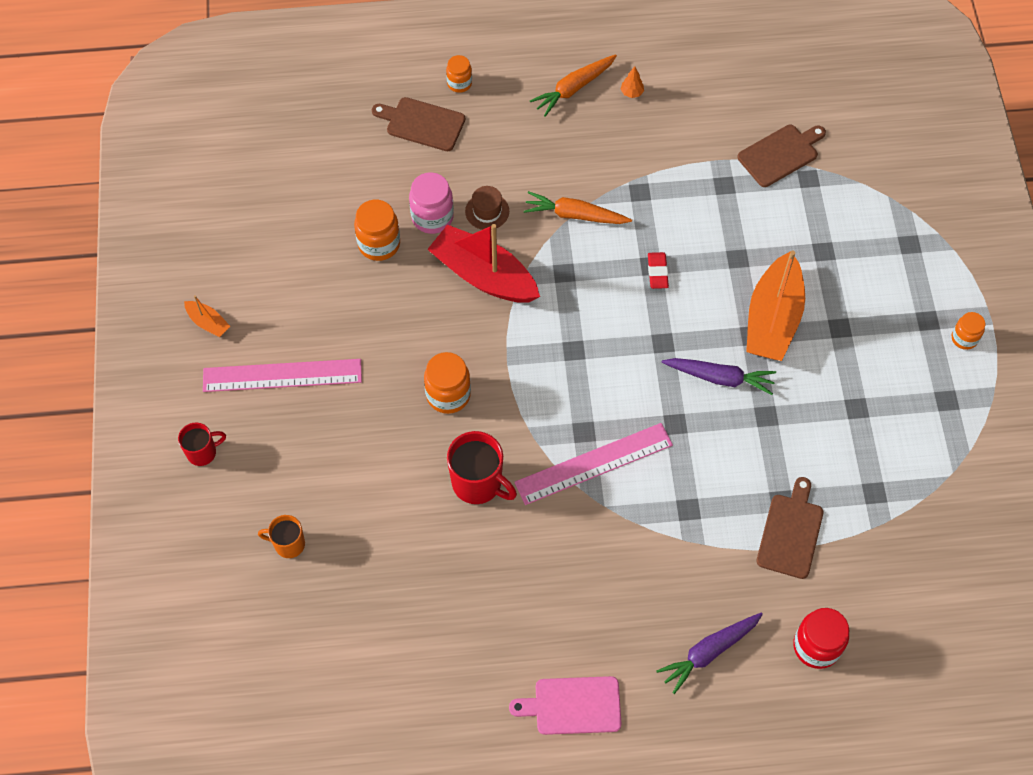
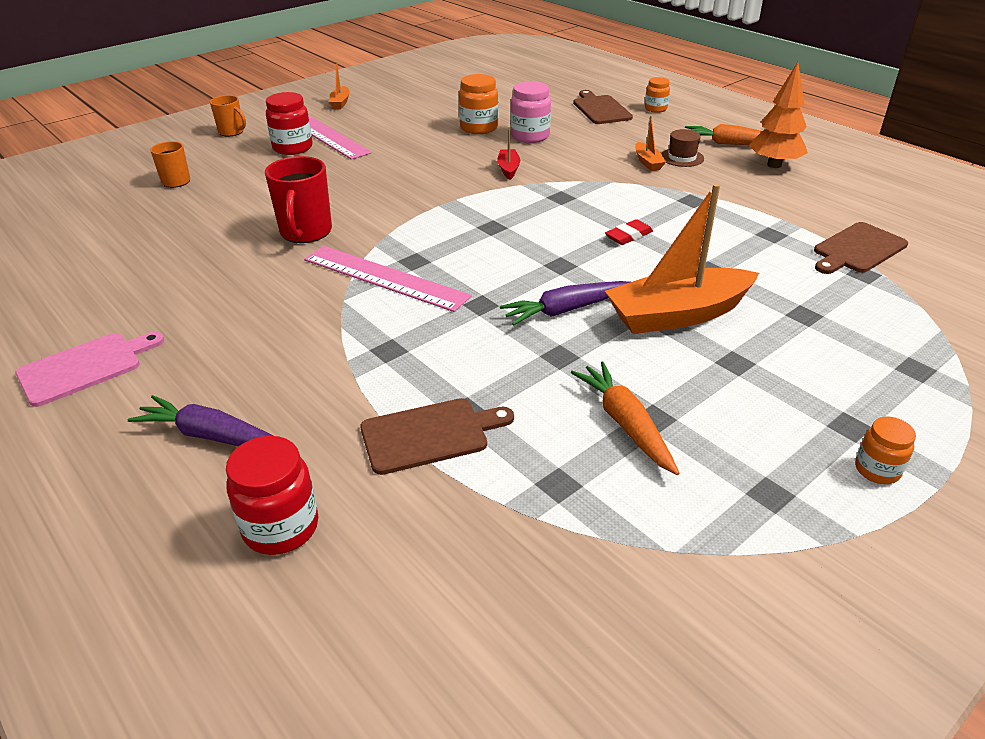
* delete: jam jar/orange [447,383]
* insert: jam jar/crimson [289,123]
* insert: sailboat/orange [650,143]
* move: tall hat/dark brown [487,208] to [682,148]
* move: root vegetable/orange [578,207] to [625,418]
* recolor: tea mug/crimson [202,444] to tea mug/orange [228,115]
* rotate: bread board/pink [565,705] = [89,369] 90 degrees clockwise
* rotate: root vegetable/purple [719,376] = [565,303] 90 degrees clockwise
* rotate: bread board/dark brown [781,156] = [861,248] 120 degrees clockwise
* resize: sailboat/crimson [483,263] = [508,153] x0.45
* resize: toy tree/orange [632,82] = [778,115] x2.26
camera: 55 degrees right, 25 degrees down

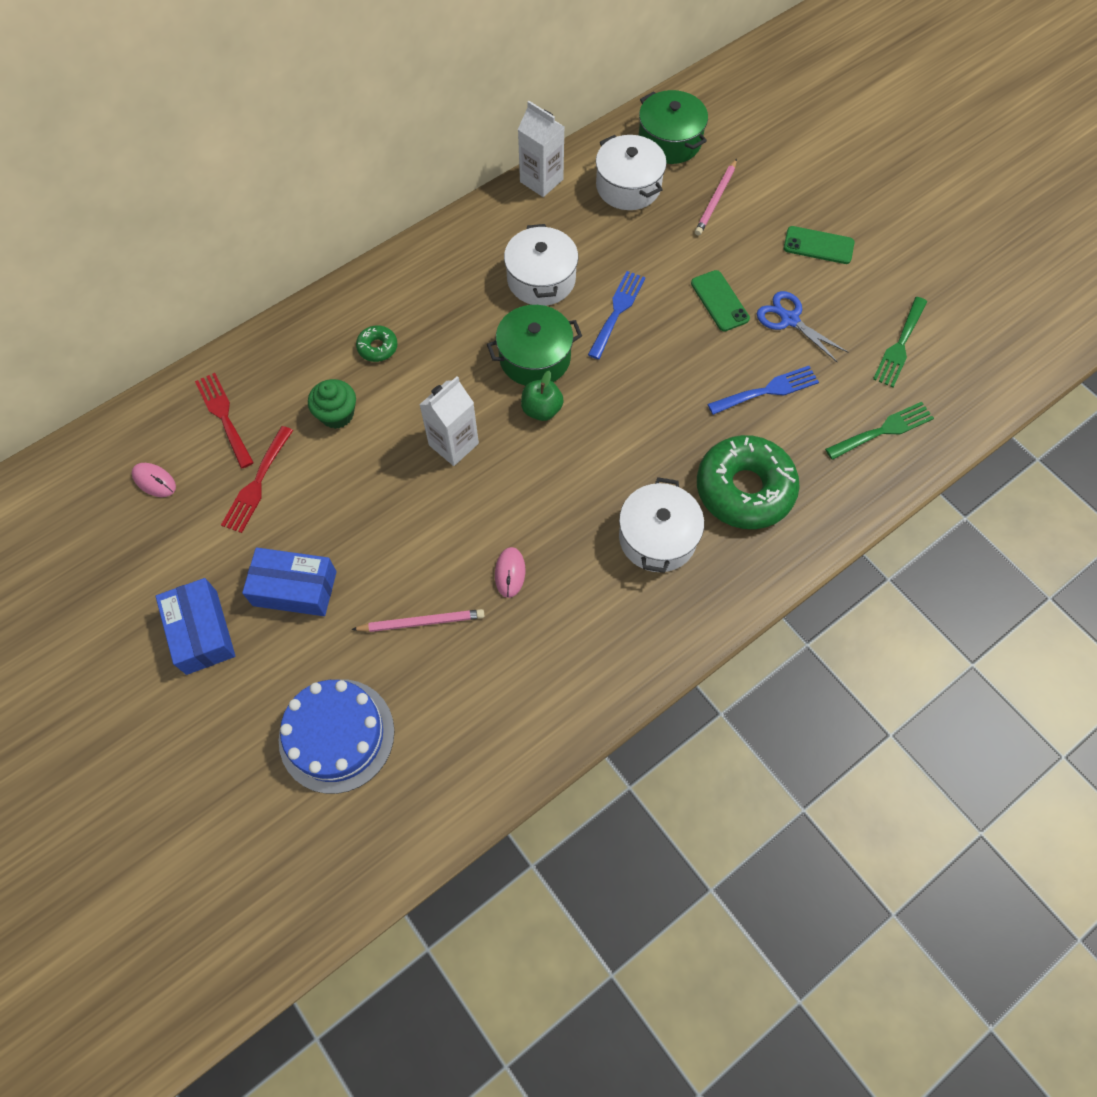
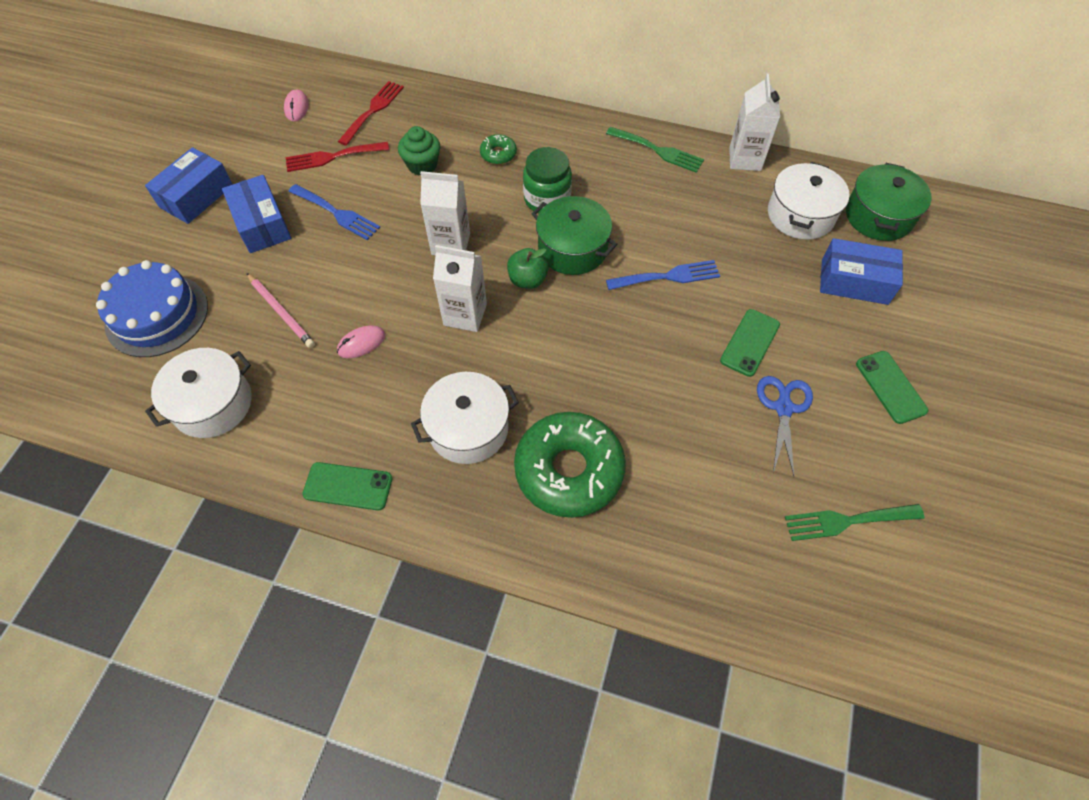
* insert: phone/leaf-green [347,486]
* insert: juice carton/white [460,288]
* insert: jam jar/leaf-green [547,180]
* move: stockpot/white [541,265] to [198,393]
* move: dinner fork/blue [763,390] to [334,212]
* move: dinner fork/leaf-green [879,431] to [655,150]
* replace: lead pencil/pink [716,197] to parcel/blue [861,271]
camera: 55 degrees right, 5 degrees down

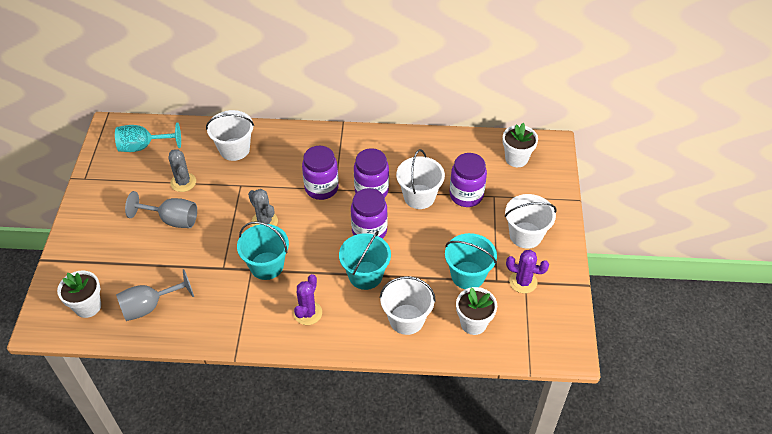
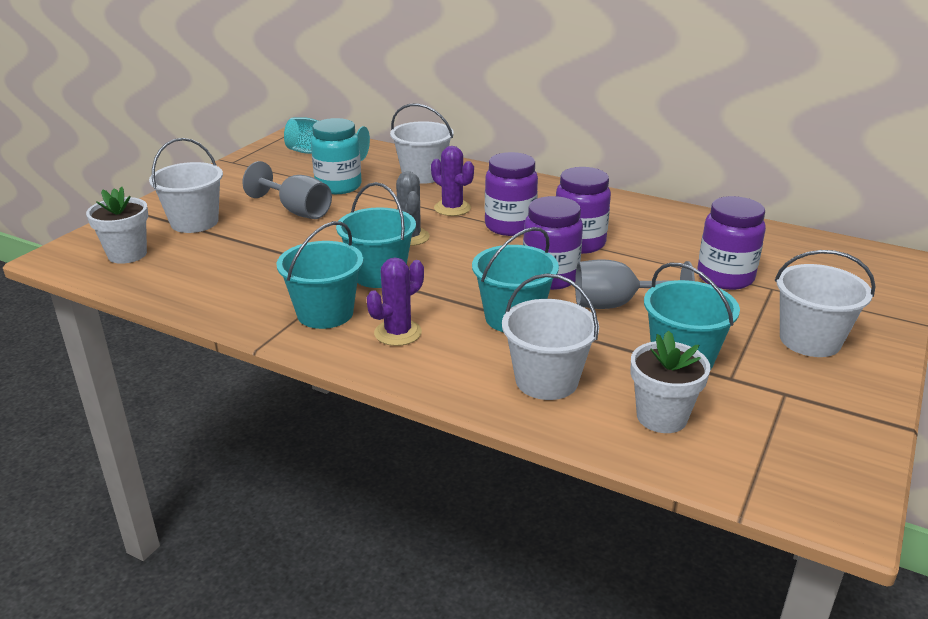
* delete: plant pot/white [520,145]
* insert: pail/aqua [319,275]
* move: wine glass/ash-grey [155,295] to [635,284]
* move: pail/white [420,179] to [186,185]
* move: prickly plant/purple [527,271] to [452,181]
* replace: prickly plant/ash-grey [182,170] to jam jar/aqua [336,156]
camera: 25 degrees right, 20 degrees down

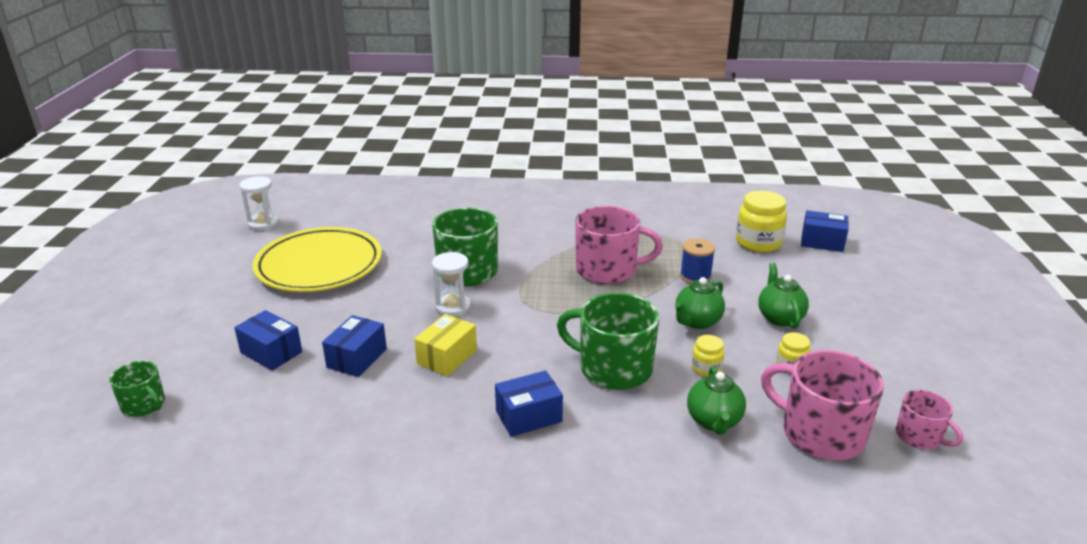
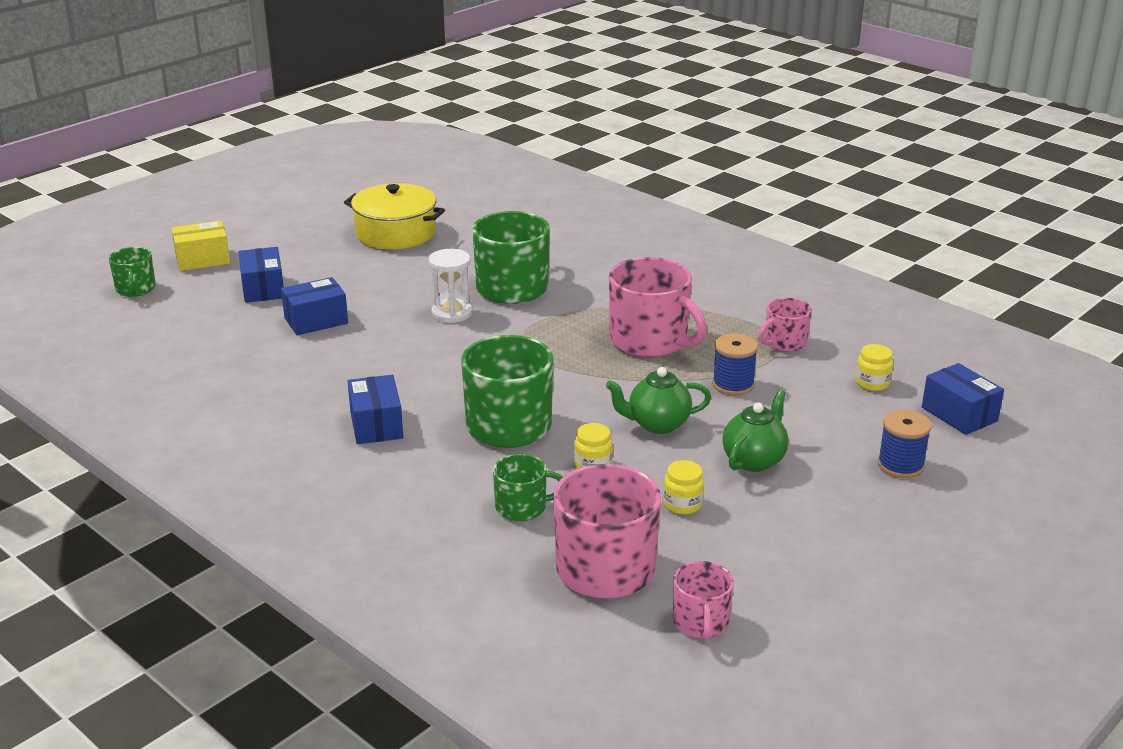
* delete: hourglass/white [259,203]
* insert: tea mug/pink [785,325]
* insert: spool/blue [904,444]
* move: parcel/golden [445,345] to [200,246]
* replace: flat dish/golden [317,259] to stockpot/golden [394,216]
* replace: china teapot/leaf-green [716,400] to tea mug/leaf-green [528,487]
* rotate: parcel/blue [529,403] = [375,409] 60 degrees clockwise
* resize: jam jar/golden [761,221] = [874,367] x0.53
camera: 40 degrees right, 0 degrees up

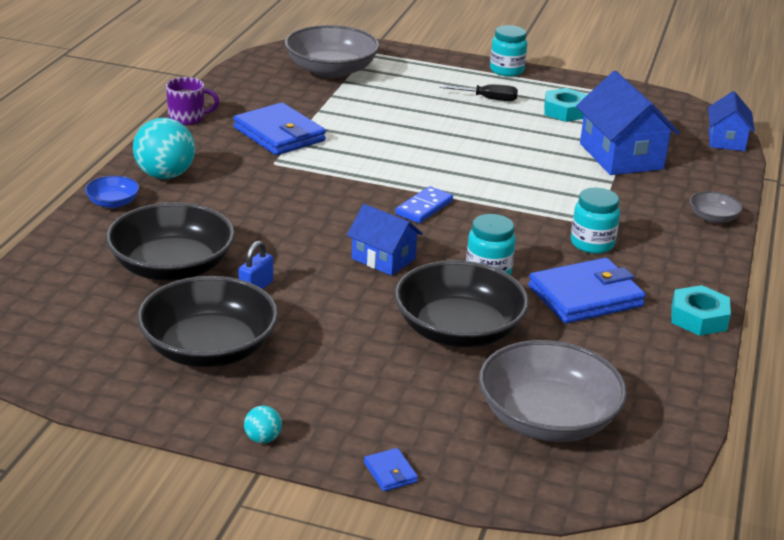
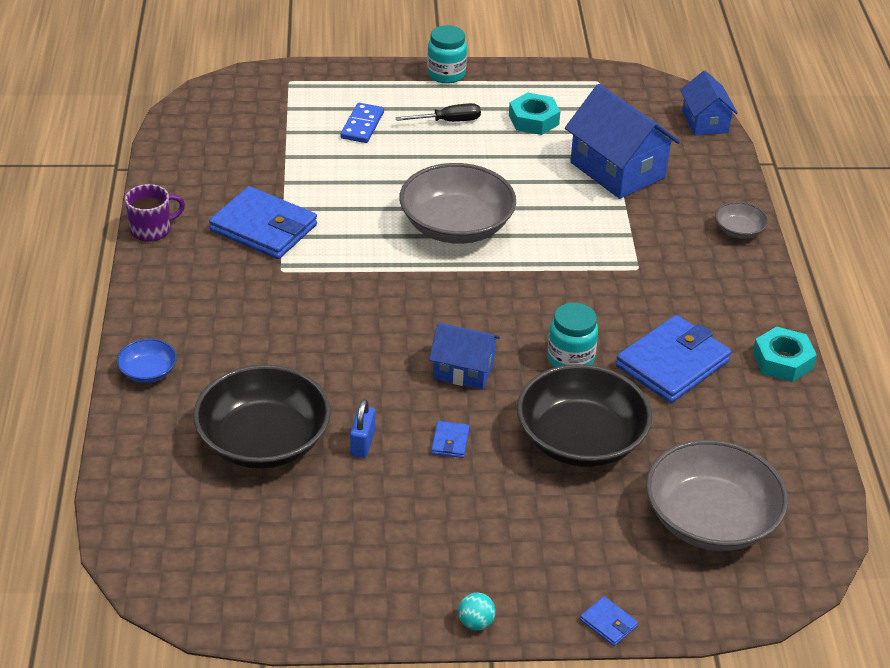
* delete: play ball/aqua [164,148]
* delete: serving bowl/ebony [207,321]
* delete: jam jar/aqua [595,221]
* insert: card wallet/blue [450,439]
* move: serving bowl/ash-grey [332,51] to [457,203]
* move: domino tile/blue [424,204] to [362,123]
camera: 20 degrees left, 10 degrees up

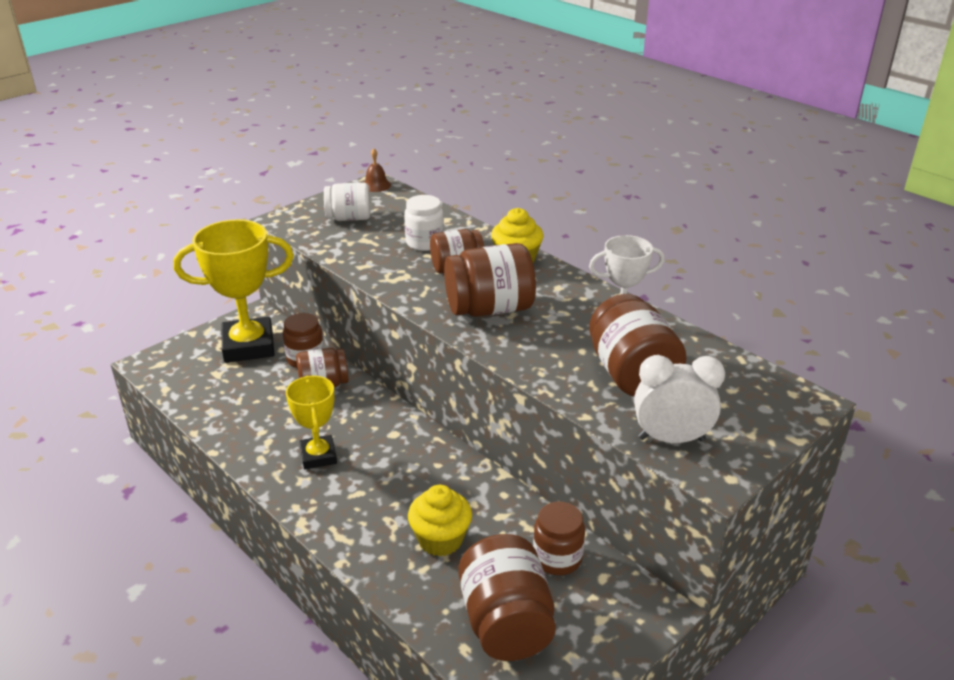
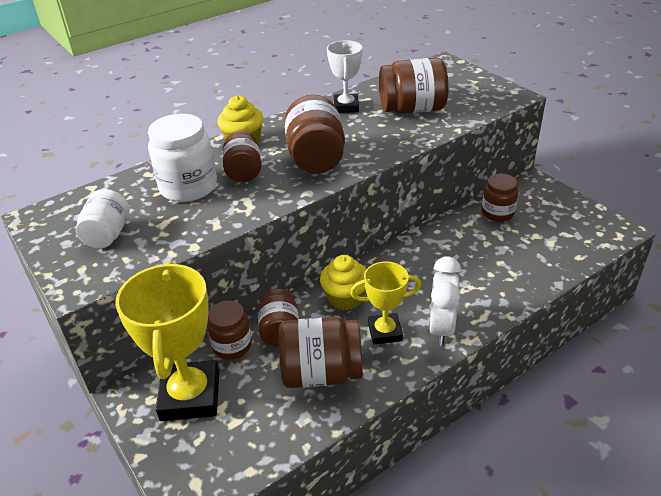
* delete: bell/dark brown [377,170]
* move: fairy cake/golden [440,521] to [343,282]
* move: jam jar/dark brown [507,597] to [320,352]
* move: alarm clock/white [679,399] to [445,301]
* resize: jam jar/white [424,223] = [182,158] x1.55
camera: 80 degrees left, 5 degrees up

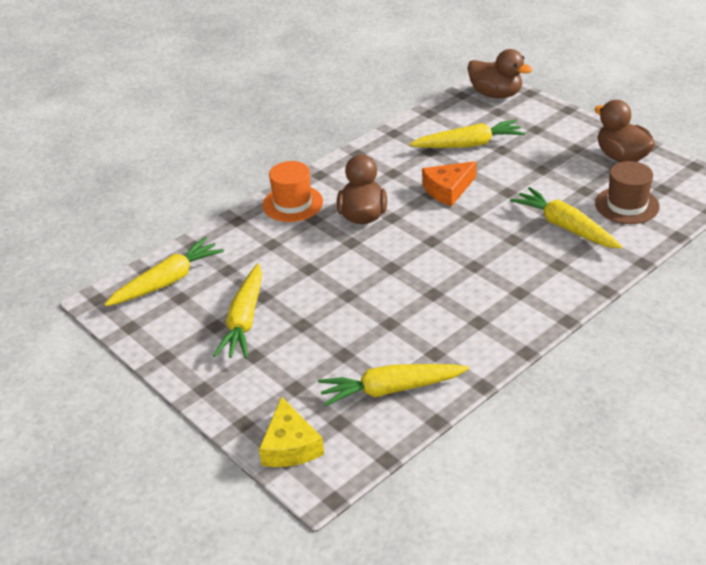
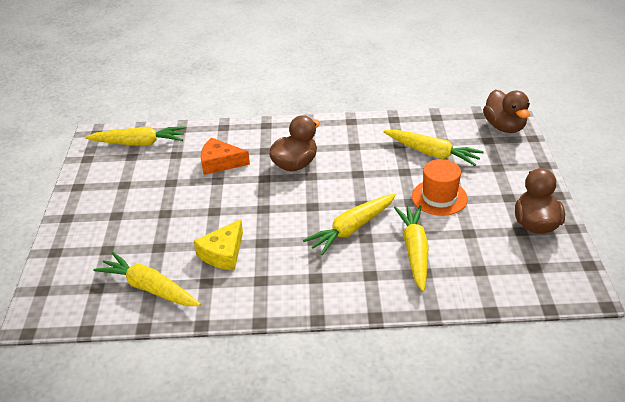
* delete: tall hat/dark brown [627,192]
* move: root vegetable/golden [237,311] to [349,224]
* move: cheese wedge/golden [291,431] to [218,244]
* move: tall hat/orange [292,191] to [440,187]
* move: cheese wedge/orange [449,183] to [225,156]
camera: 40 degrees right, 0 degrees up

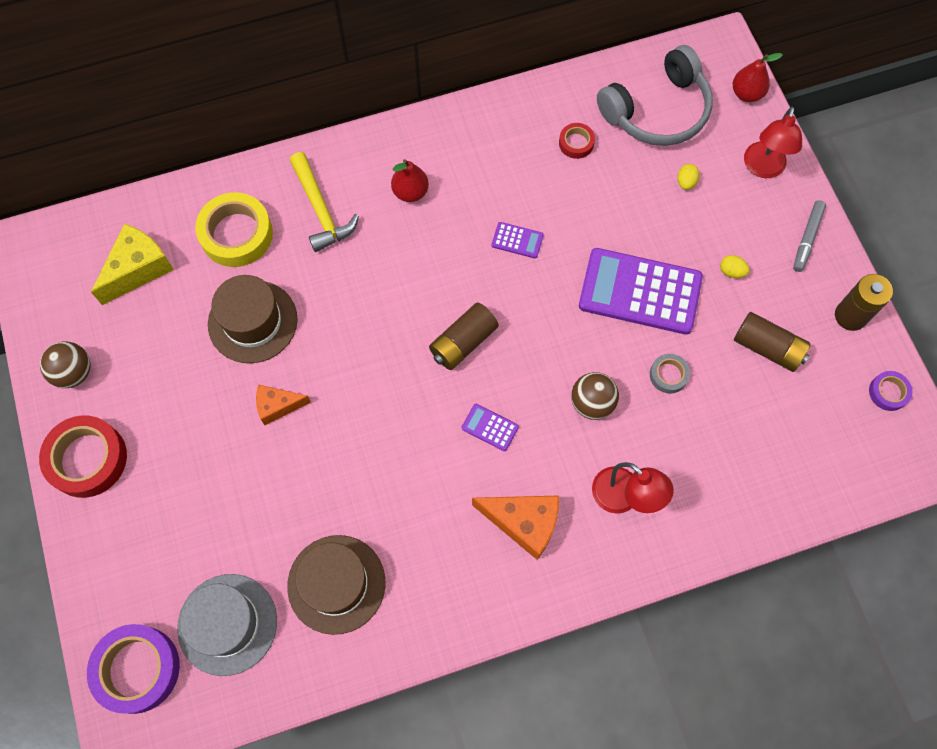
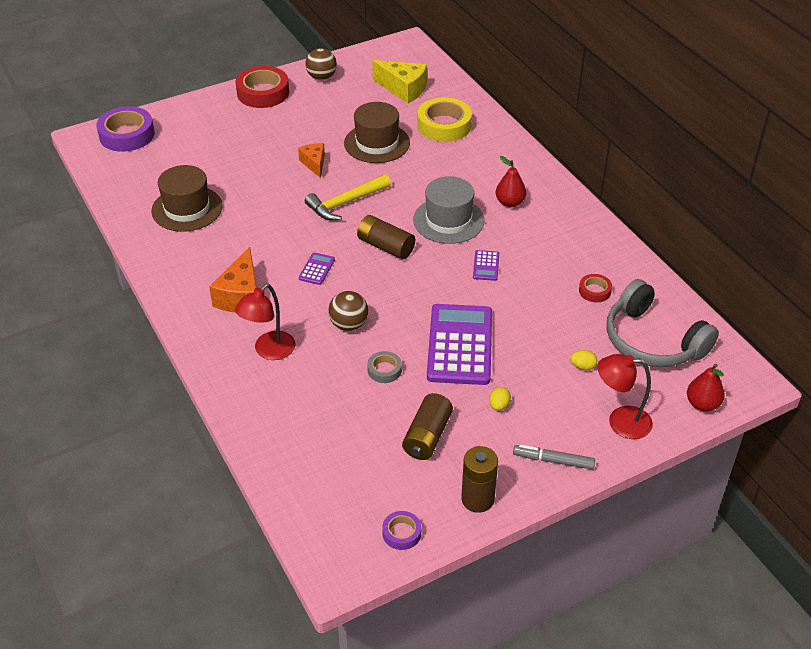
* move: tall hat/ash-grey [227,625] to [449,210]
* move: hammer/golden [324,202] to [348,197]
camera: 80 degrees right, 25 degrees down

